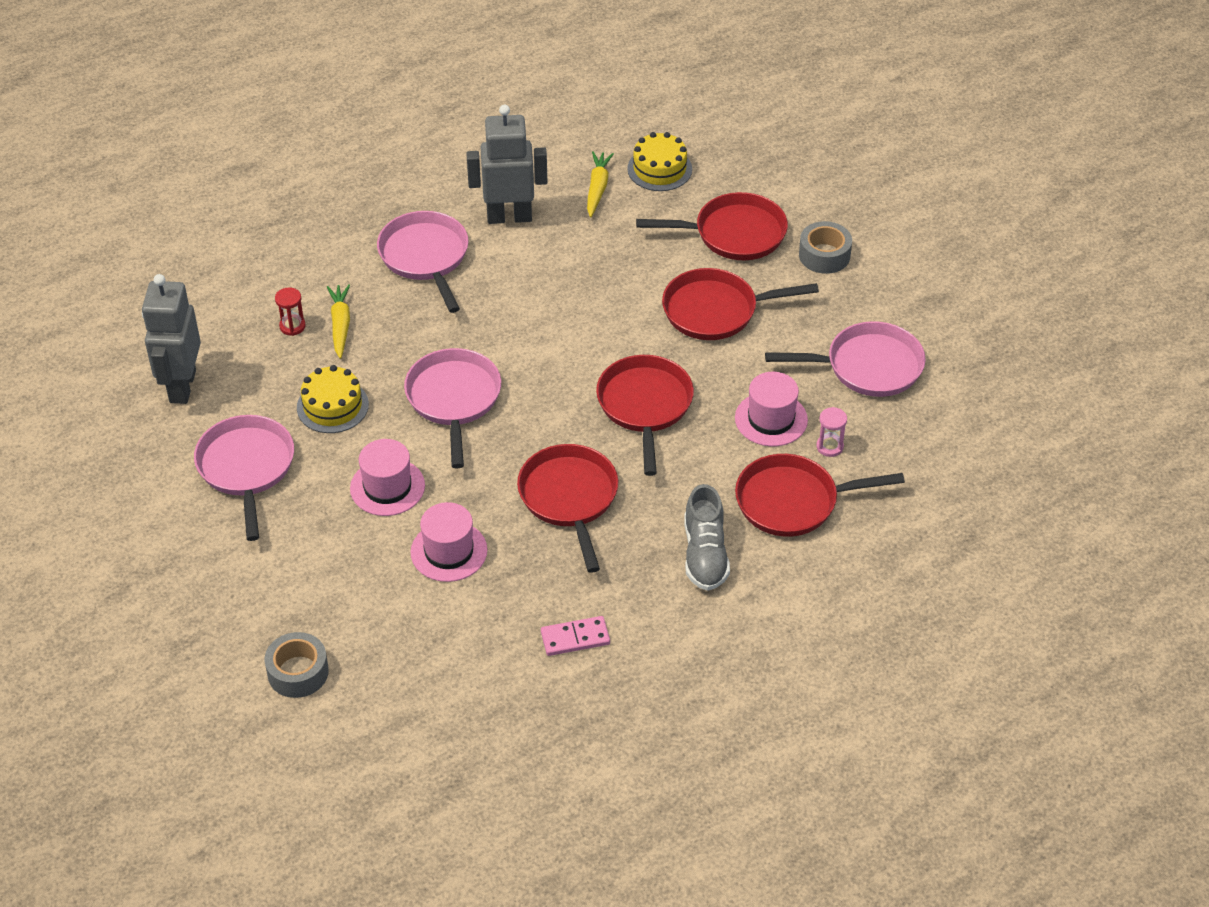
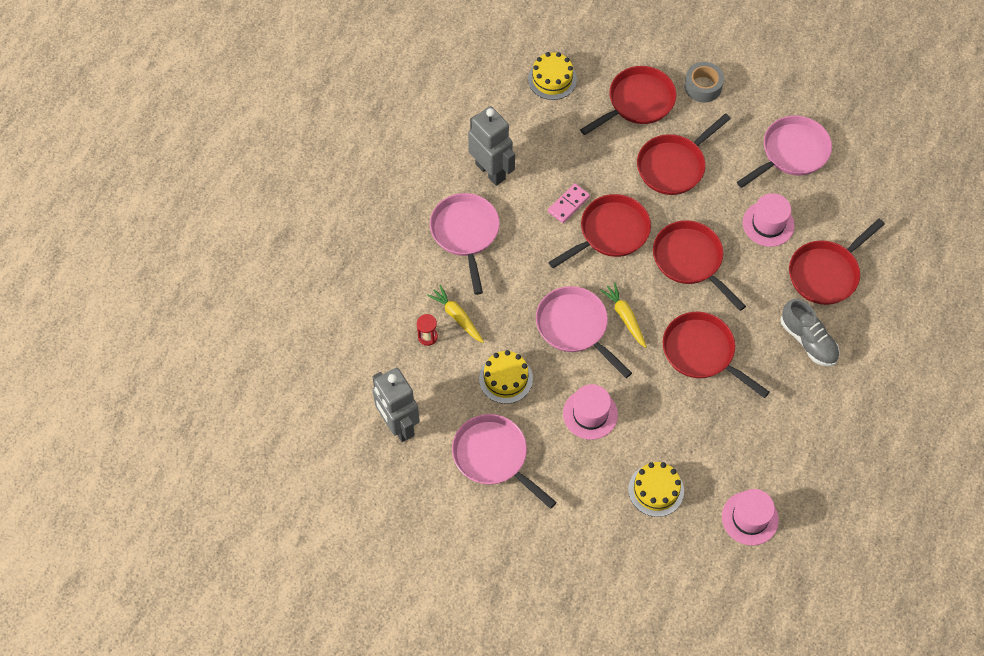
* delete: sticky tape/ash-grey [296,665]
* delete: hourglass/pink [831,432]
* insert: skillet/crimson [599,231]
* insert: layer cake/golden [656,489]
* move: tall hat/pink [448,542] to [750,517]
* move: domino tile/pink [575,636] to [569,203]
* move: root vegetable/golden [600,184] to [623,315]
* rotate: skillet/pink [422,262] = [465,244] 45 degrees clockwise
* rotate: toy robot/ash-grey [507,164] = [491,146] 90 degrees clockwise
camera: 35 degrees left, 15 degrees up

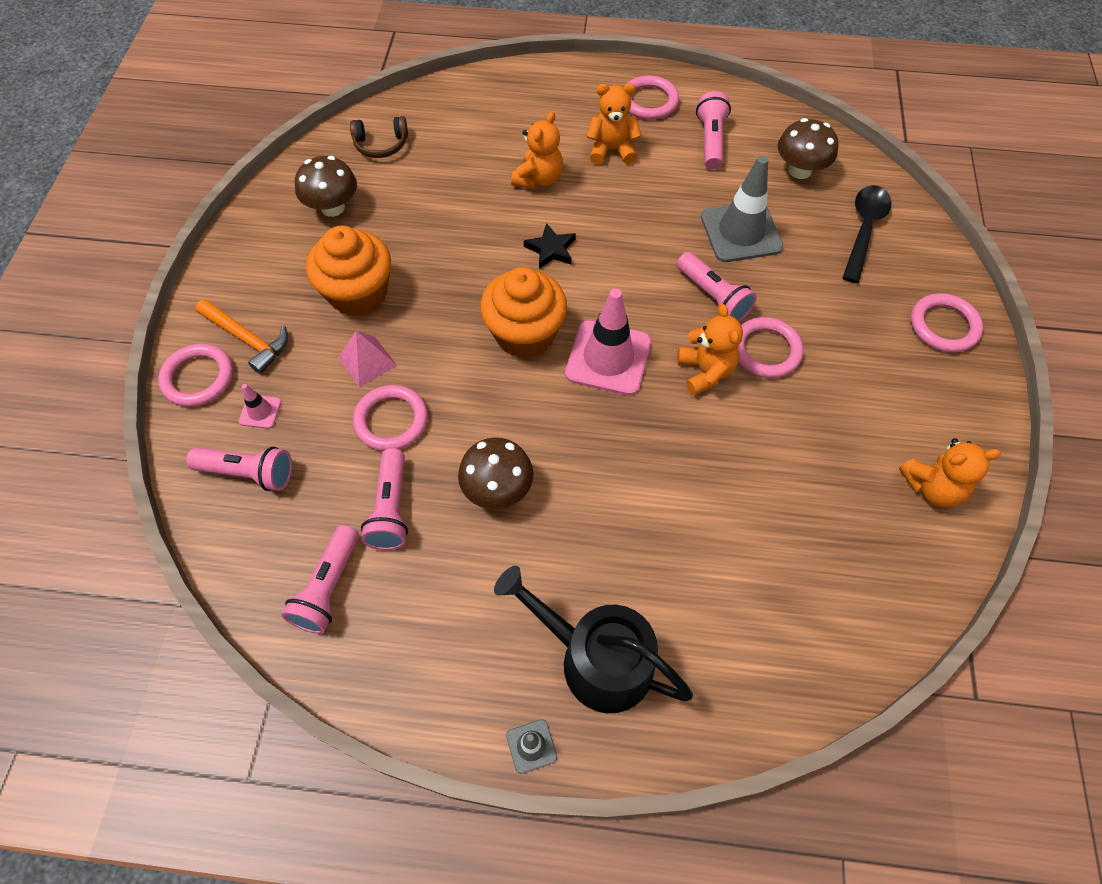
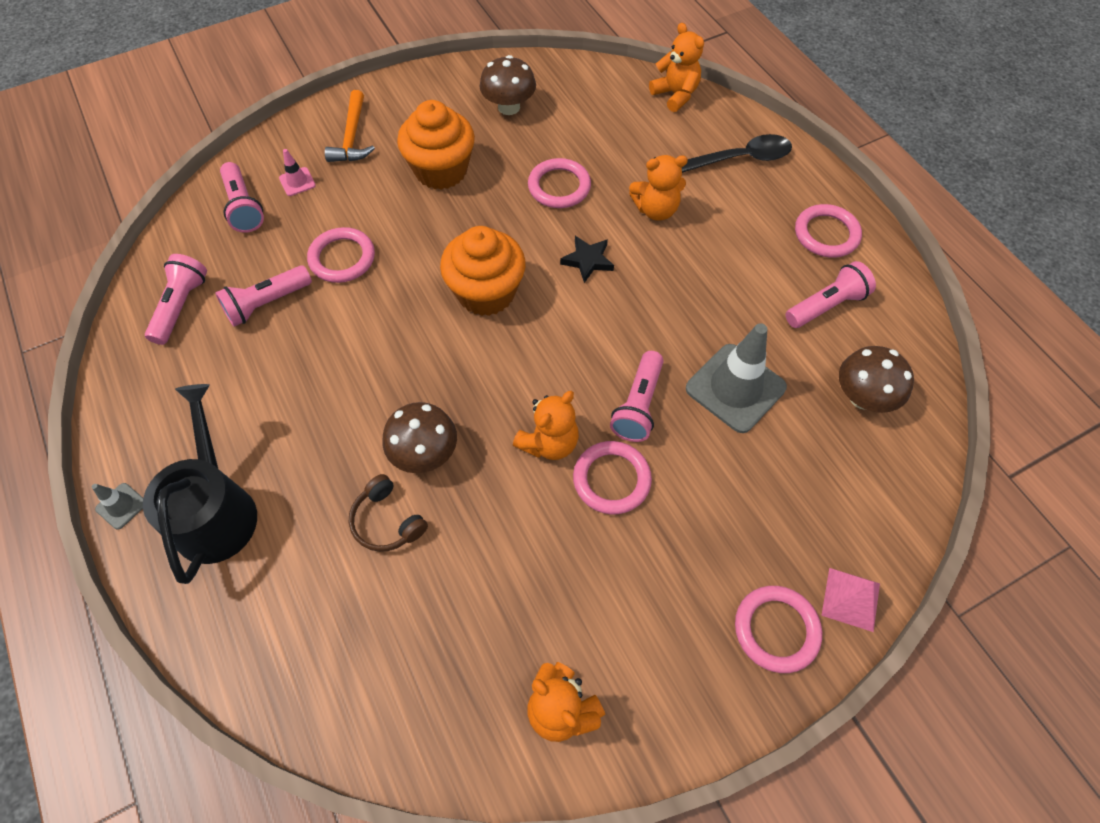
* delete: safety cone/pink [608,341]
* move: hoop/pink [195,375] to [559,183]
* move: pyramid shape/pink [367,359] to [850,600]
* move: headset/dark brown [379,137] to [388,513]
* move: toadstool/dark brown [496,473] to [420,437]
* move: teddy/orange [613,124] to [676,67]
* move: spoon/ebony [867,234] to [737,153]
* rotate: pocket torch/pink [320,579] = [176,299] 120 degrees clockwise
camera: 55 degrees right, 0 degrees up

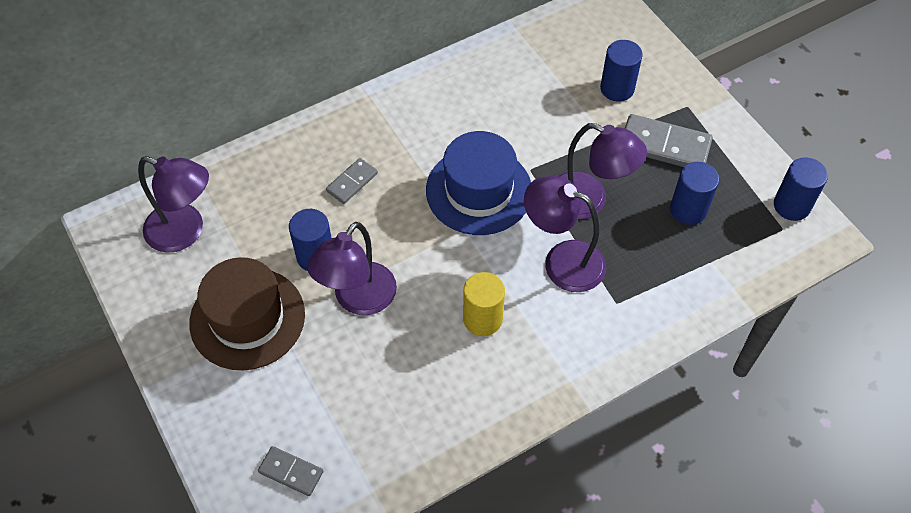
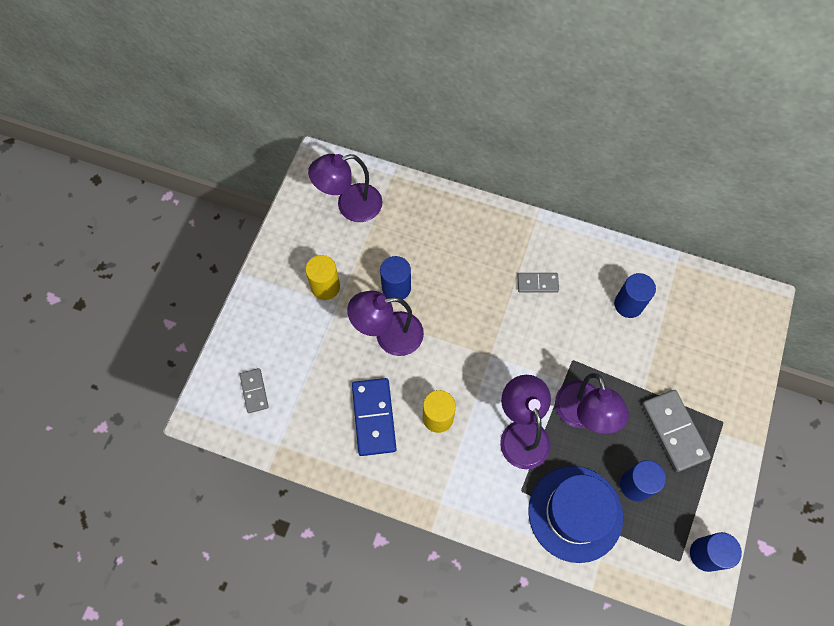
* insert: domino tile/blue [374,417]
* move: domino tile/ash-grey [352,181] to [538,283]
* move: tall hat/blue [478,183] to [575,514]
* move: cylinder/blue [621,70] to [635,295]
* replace: tall hat/dark brown [247,314] to cylinder/golden [322,277]
* rotate: desk lamp/purple [173,204] = [345,188] 90 degrees clockwise
camera: 50 degrees right, 10 degrees up

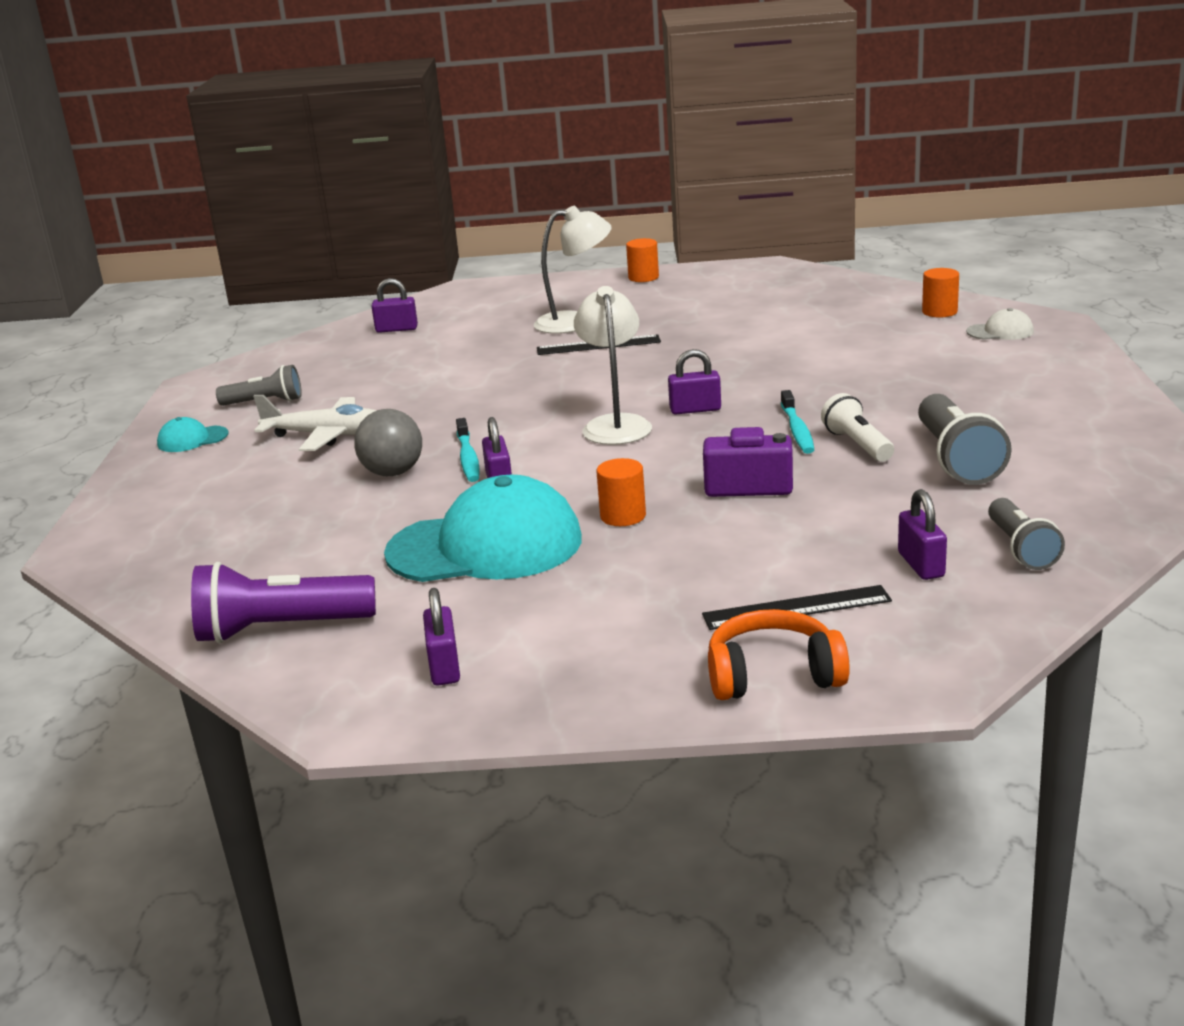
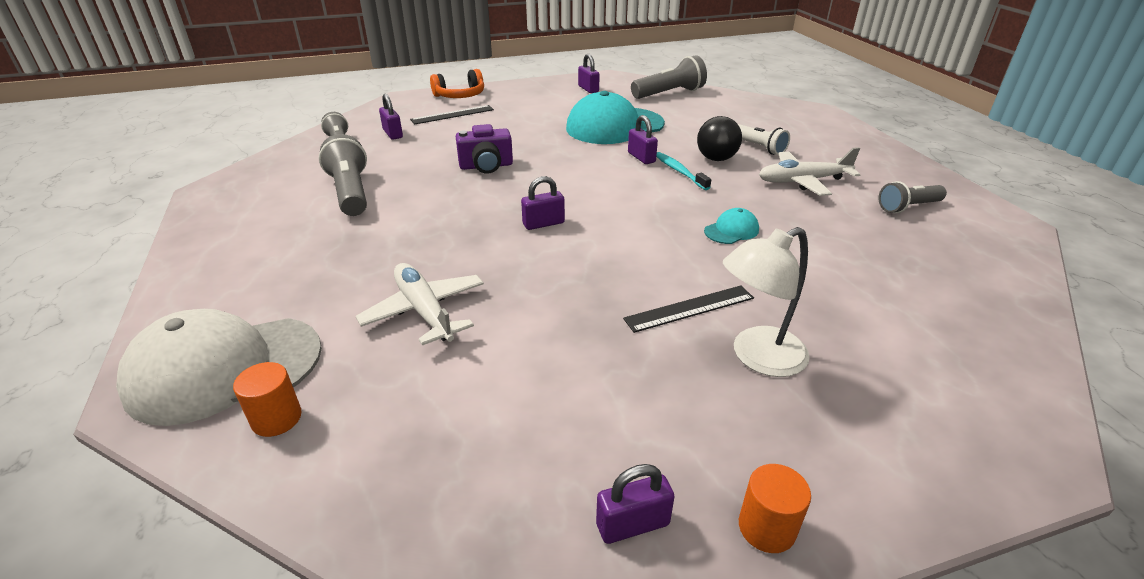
* delete: desk lamp/white [613,365]
* delete: cylinder/orange [621,492]
* delete: dental brush/aqua [797,422]
* insert: aeroplane/white [420,304]
* move: baseball cap/aqua [193,434] to [731,226]
* move: small lock/purple [394,305] to [635,504]
* move: pocket torch/white [857,427] to [764,139]
* recolor: pocket torch/purple [283,602] to pocket torch/ash-grey [669,77]
* recolor: play ball/ash-grey [388,442] to play ball/ebony [719,138]
* resize: baseball cap/white [1000,324] = [219,367] x2.31
camera: 160 degrees right, 10 degrees up

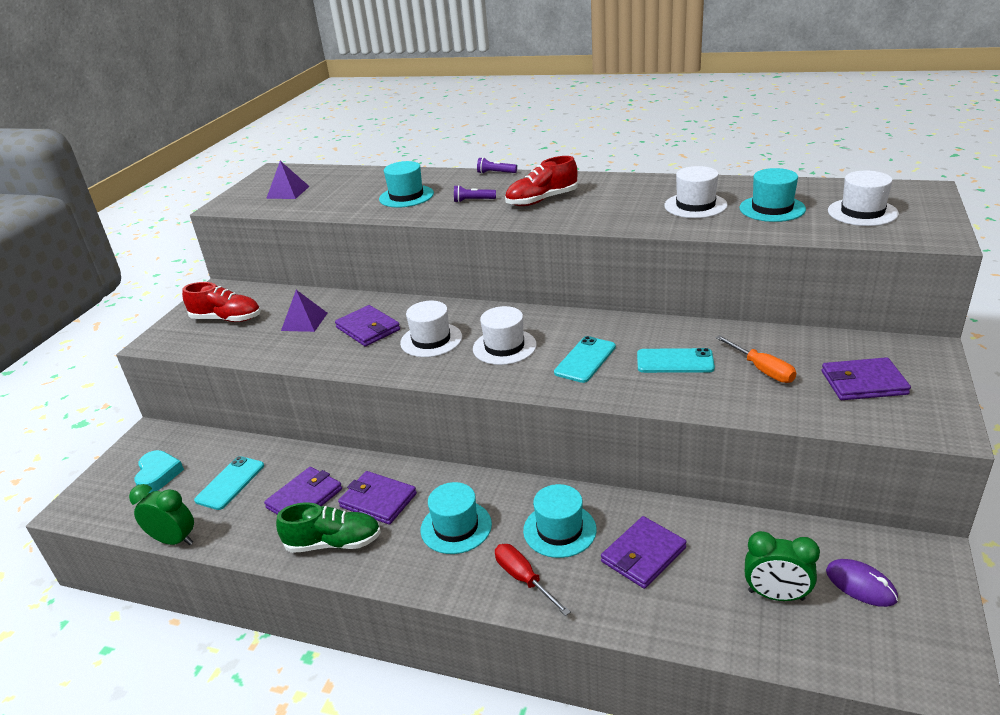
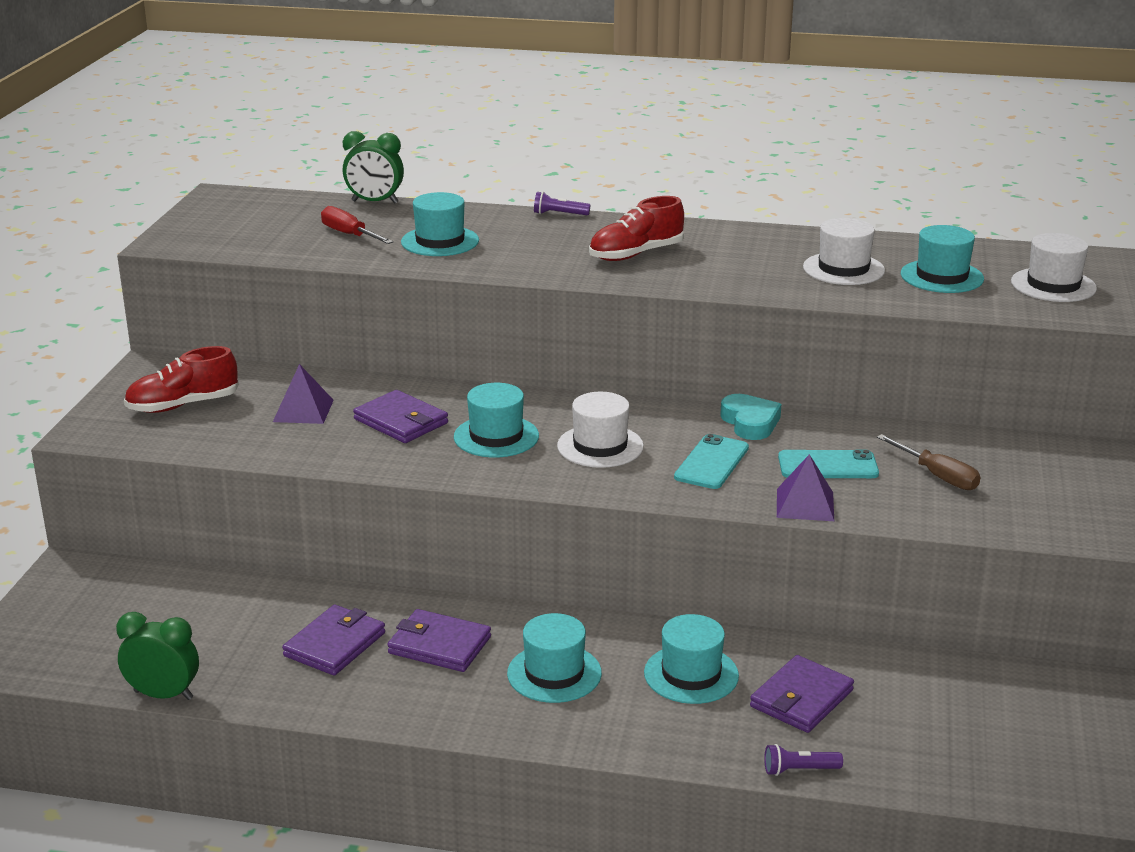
* delete: phone/aqua [229,483]
* delete: sneaker/leaf-green [328,527]
* delete: card wallet/purple [866,378]
* delete: computer mouse/purple [862,583]
* move: love heart/aqua [159,471] to [750,417]
* move: pyramid shape/purple [288,180] to [805,487]
* move: pocket torch/purple [475,194] to [803,760]
* move: screwdriver/crimson [533,580] to [357,225]
* move: alarm clock/leaf-green [782,566] to [373,167]
* recolor: tall hat/white [431,329] to tall hat/aqua [496,420]
* recolor: screwdriver/orange [755,359] to screwdriver/dark brown [929,462]
* rotate: sneaker/crimson [221,302] = [181,379] 150 degrees clockwise
camera: 10 degrees left, 5 degrees down

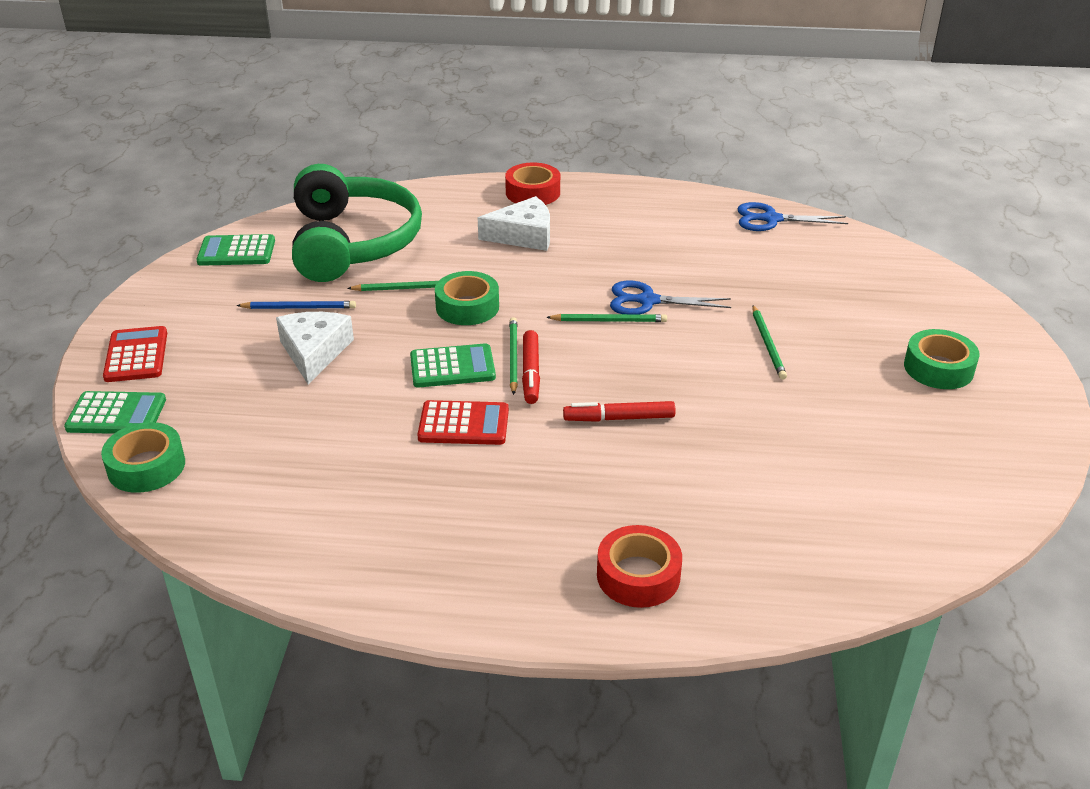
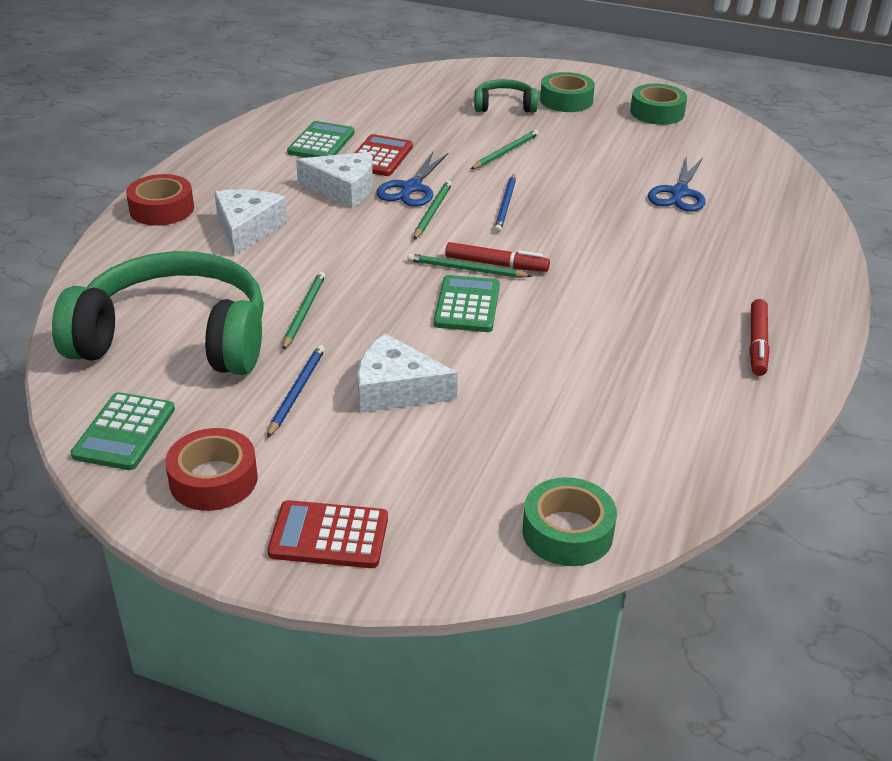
* insert: cheese wedge/white [334,180]
* insert: headset/leaf-green [506,96]
* insert: lead pencil/blue [505,203]
* move: adding machine/leaf-green [115,412] to [321,139]
* move: adding machine/crimson [463,422] to [384,155]
* move: sticky tape/leaf-green [467,298] to [658,104]
* move: felt pen/crimson [619,411] to [760,337]
* move: sticky tape/crimson [639,566] to [211,469]
* move: shears/blue [792,216] to [676,184]
* rotate: lead pencil/leaf-green [769,342] = [505,149] 60 degrees counterclockwise
camera: 75 degrees left, 0 degrees up

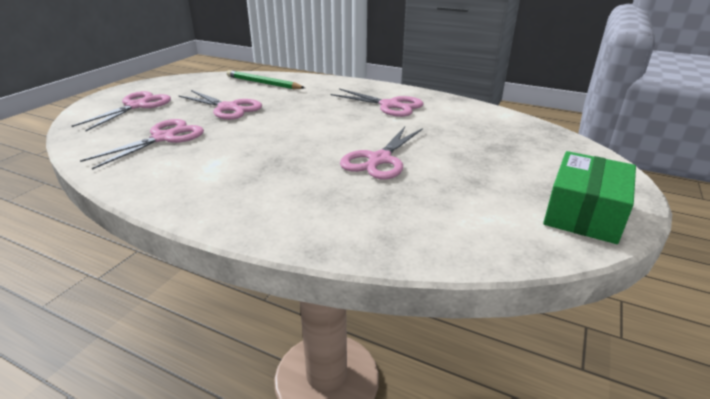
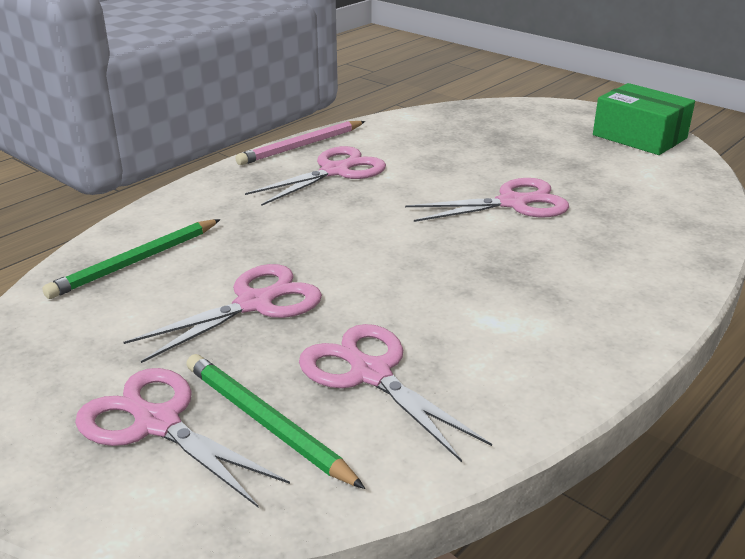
* insert: lead pencil/leaf-green [275,421]
* insert: lead pencil/pink [300,143]
* rotate: shears/pink [381,153] = [487,200] 60 degrees counterclockwise
camera: 75 degrees left, 0 degrees up

